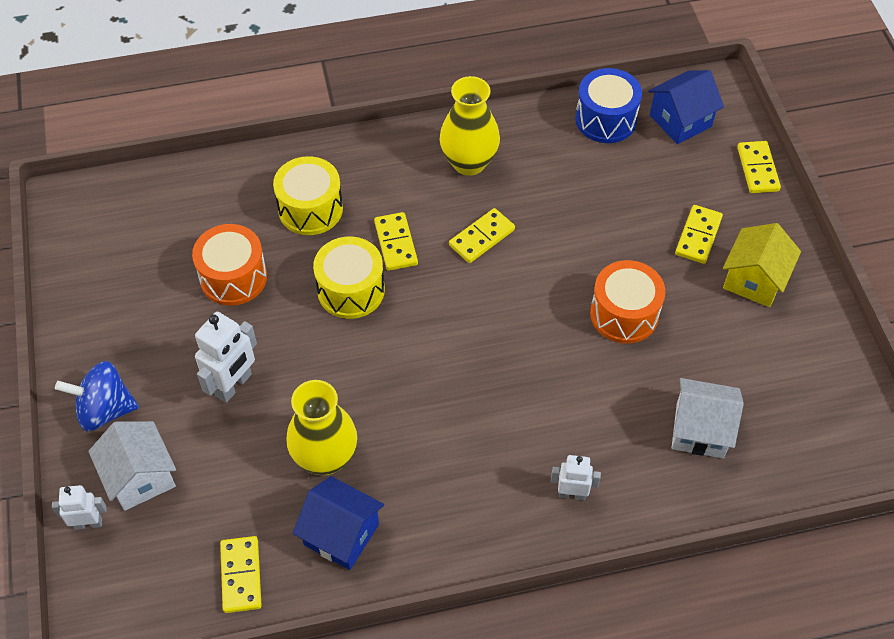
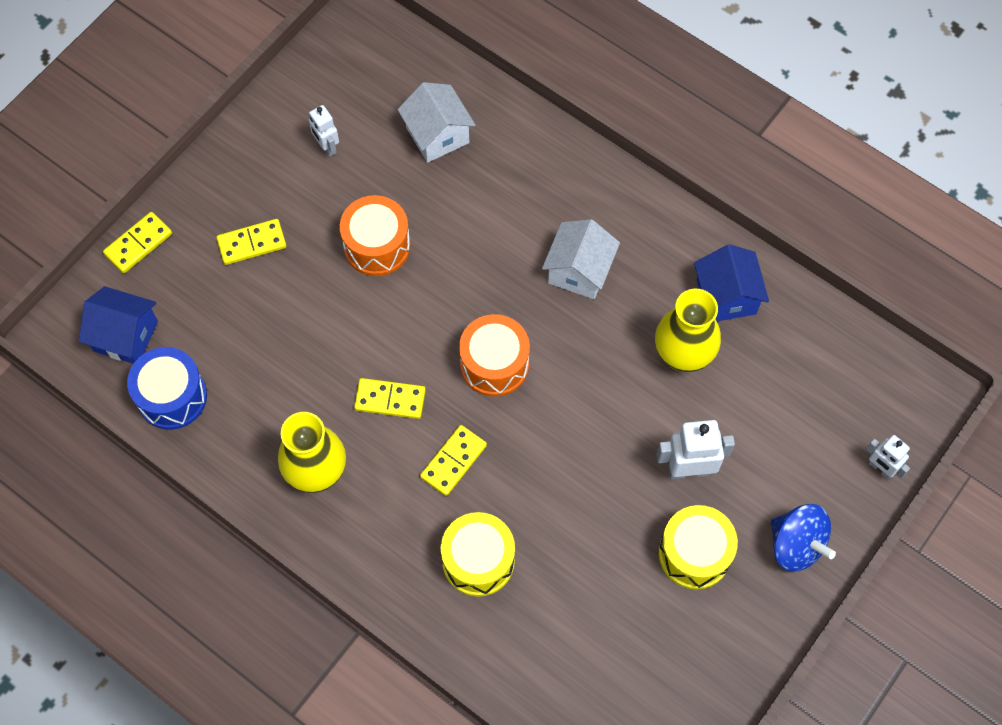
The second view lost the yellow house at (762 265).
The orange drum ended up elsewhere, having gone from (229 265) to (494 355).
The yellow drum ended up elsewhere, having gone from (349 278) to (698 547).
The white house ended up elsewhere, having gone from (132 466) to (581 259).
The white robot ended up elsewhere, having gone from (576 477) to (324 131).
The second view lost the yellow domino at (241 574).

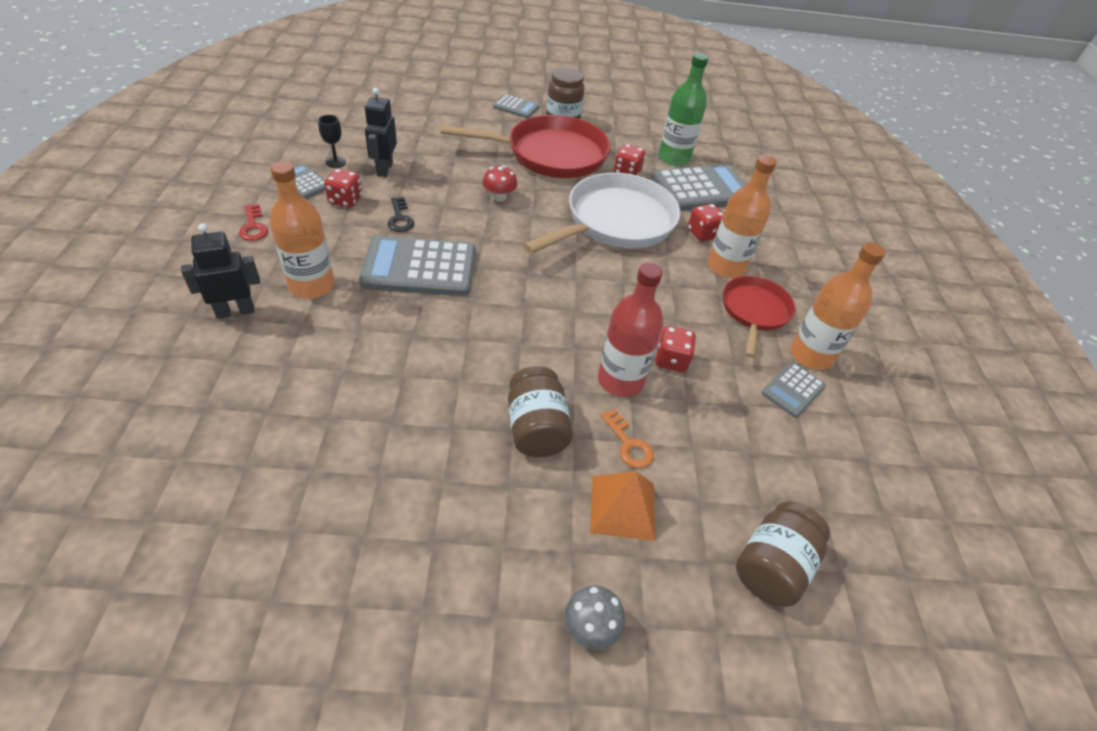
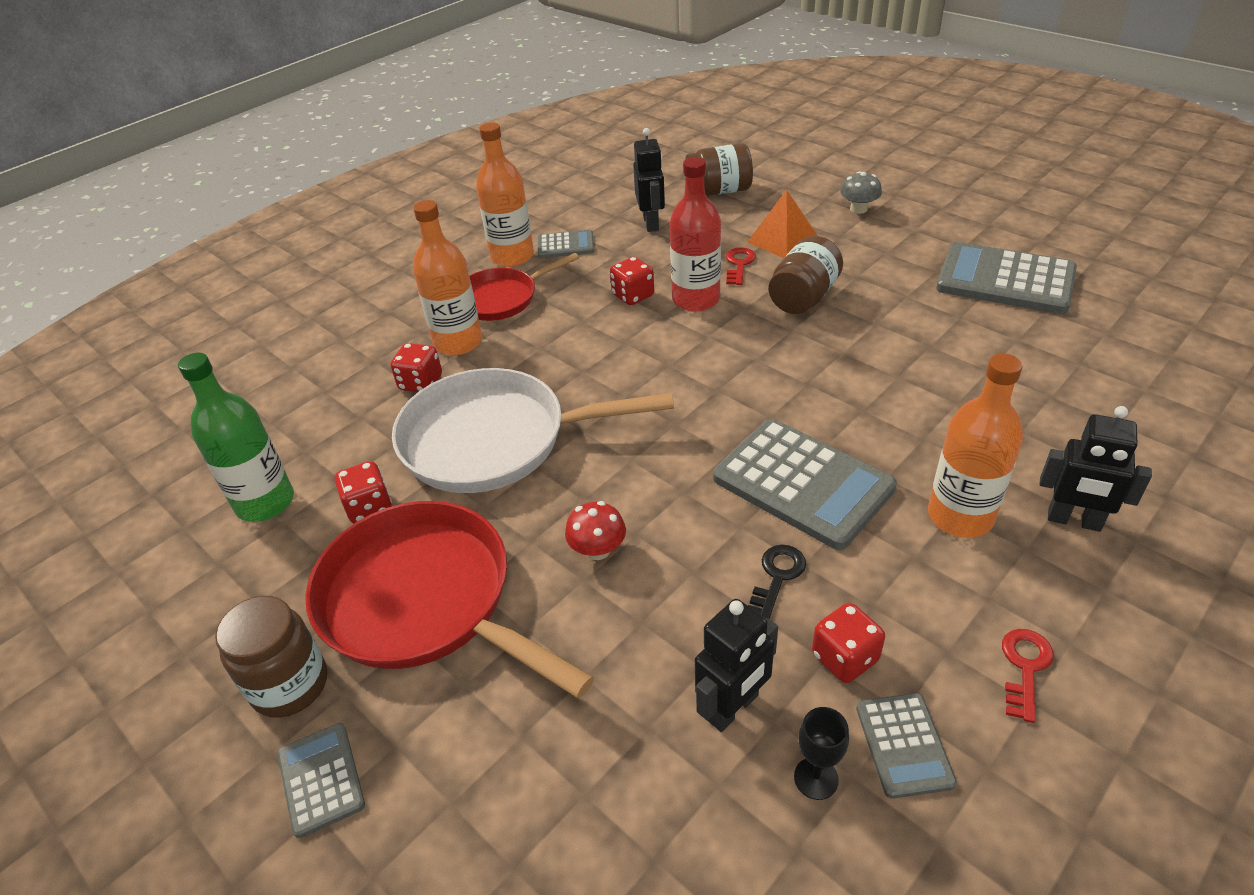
The grey calculator ended up elsewhere, having gone from (699 187) to (1006 278).
What was the orange key at (627 438) turned into the red key at (741 266).
The second view gained the black robot at (649 180).

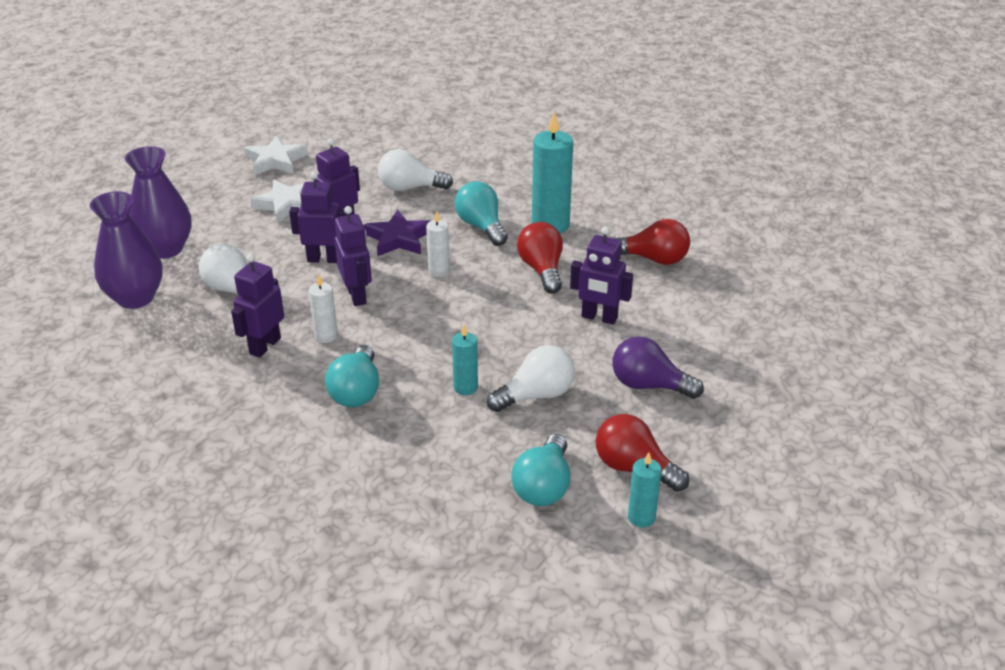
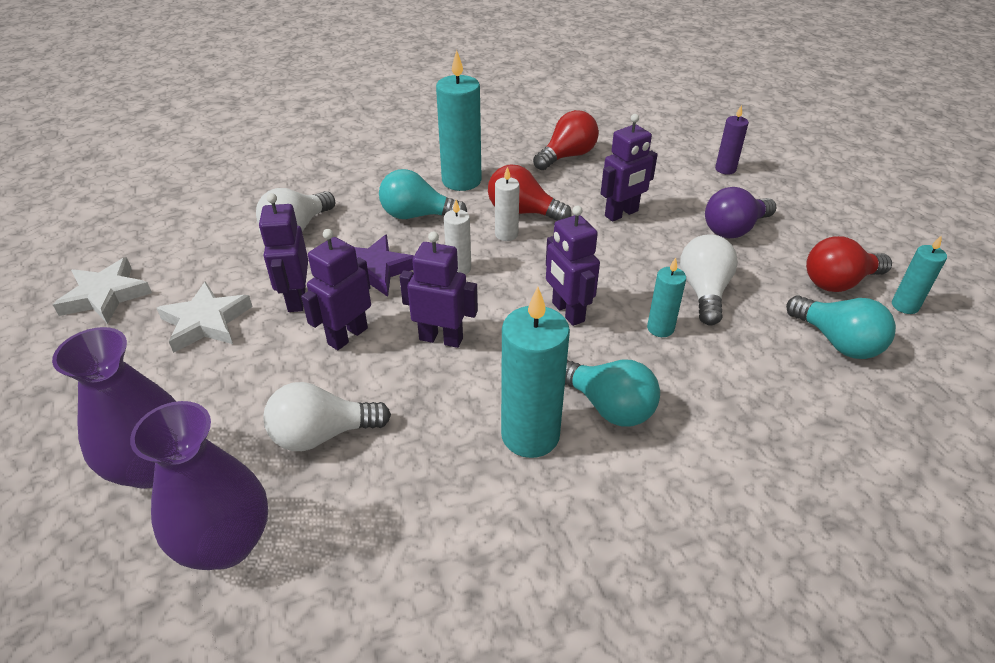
The purple robot ended up elsewhere, having gone from (257 306) to (573 266).
The white candle ended up elsewhere, having gone from (323 308) to (507 204).
The second view gained the purple candle at (732 140).
The second view gained the turquoise candle at (535 372).

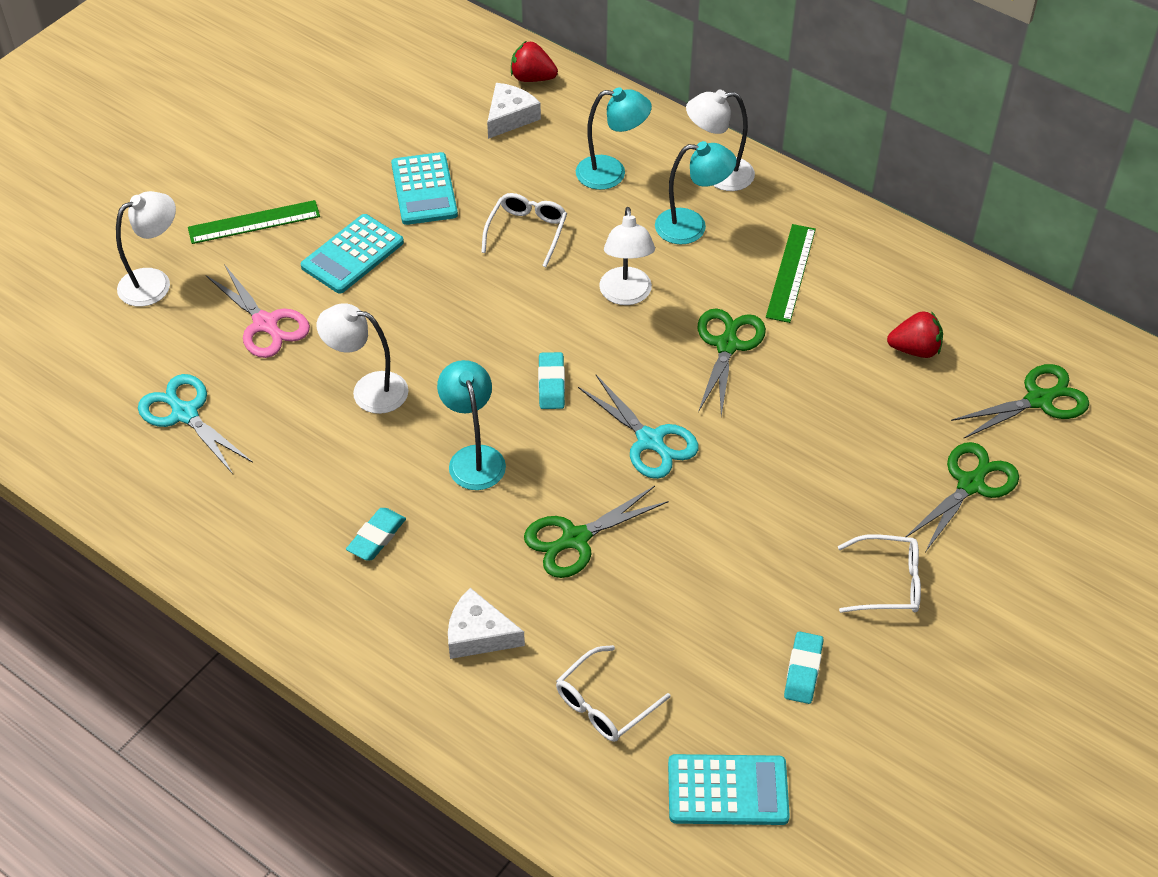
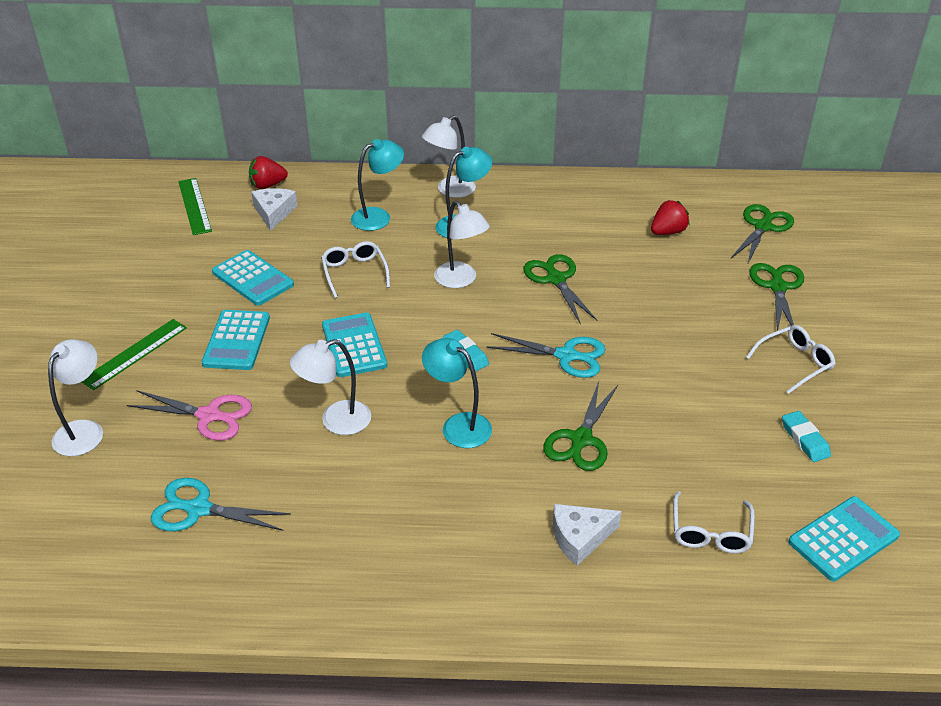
The green ruler ended up elsewhere, having gone from (791 273) to (195 206).
The second view lost the turquoise eraser at (376 534).
The second view gained the turquoise calculator at (354 345).

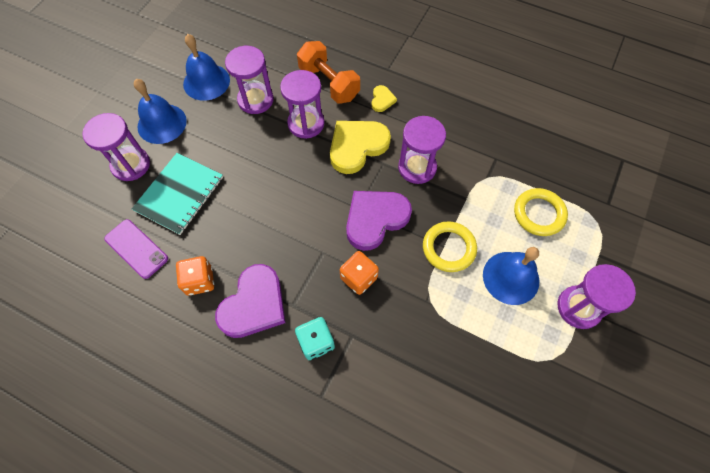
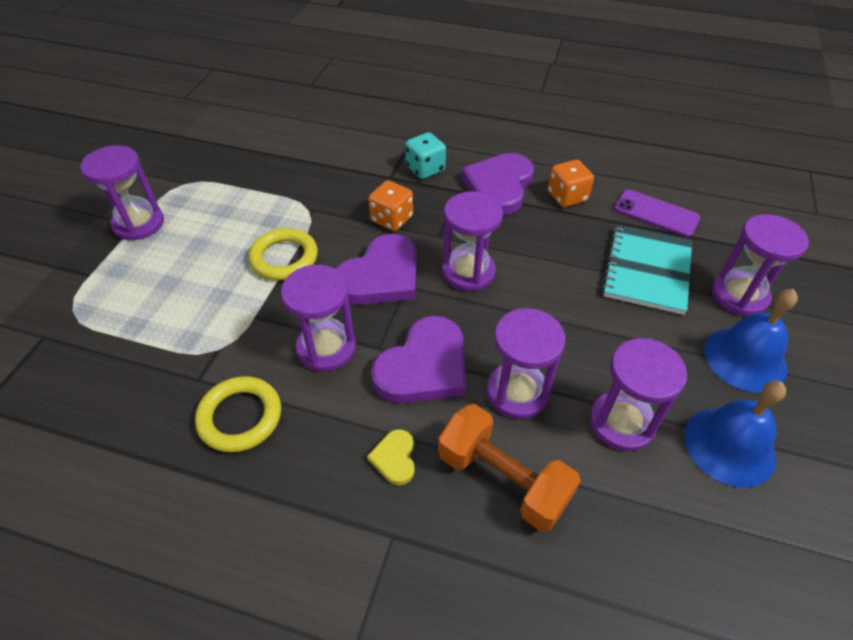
What was the yellow heart at (360 147) turned into the purple heart at (418 359).
The yellow ring ended up elsewhere, having gone from (541 212) to (238 414).
The second view lost the blue bell at (511 276).
The second view gained the purple hourglass at (472 241).

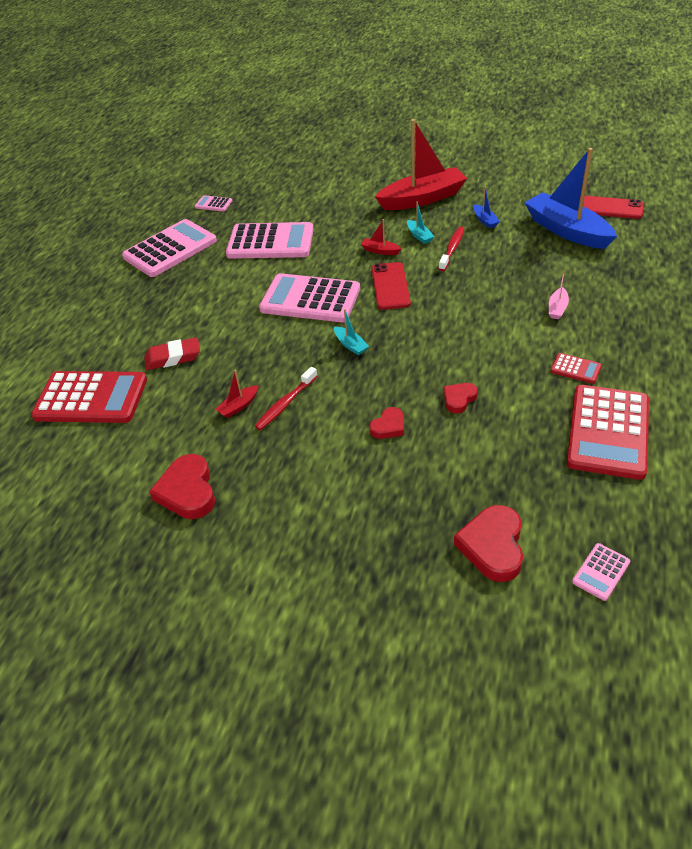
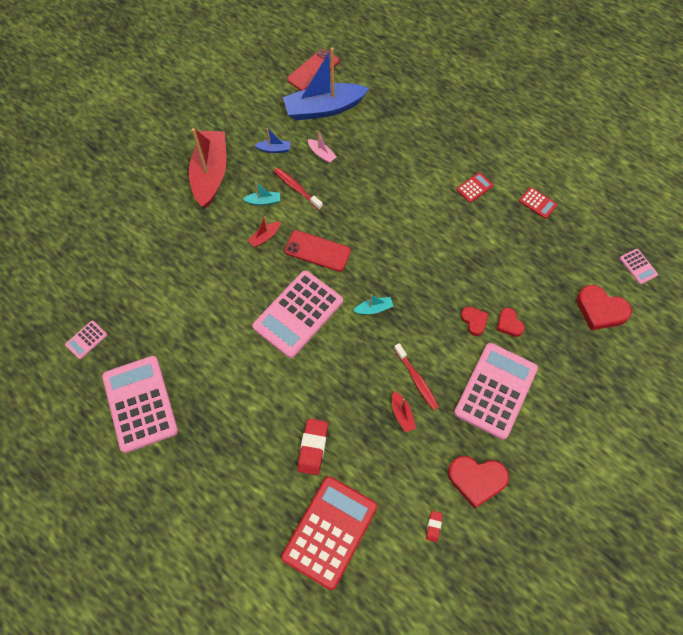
The pink calculator ended up elsewhere, having gone from (270 240) to (496 391).
The pink boat ended up elsewhere, having gone from (559 295) to (322 147).
The red heart ended up elsewhere, having gone from (461 398) to (511 322).
The size of the red calculator at (608 432) changed by a factor of 0.43.
The second view gained the red eraser at (434 526).

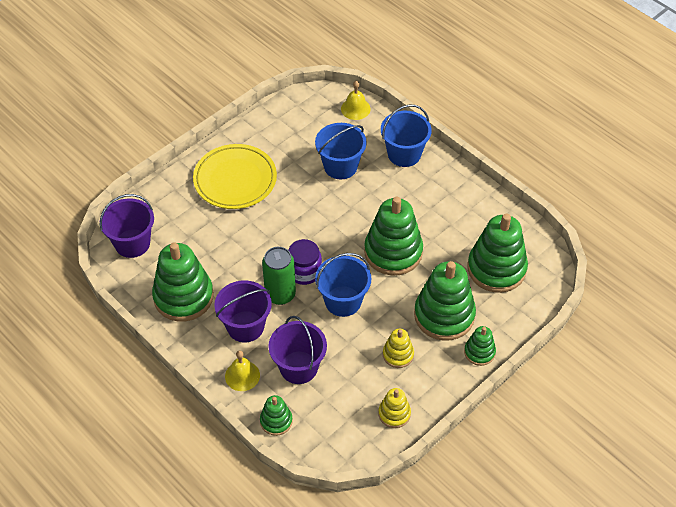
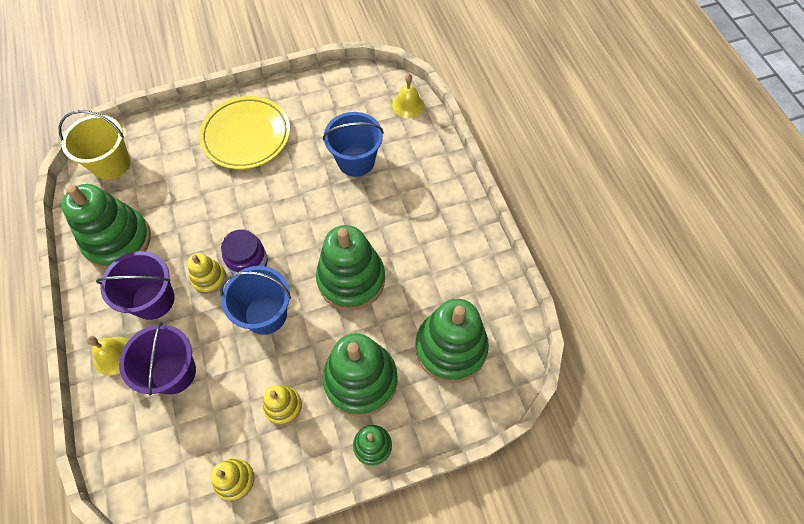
The second view lost the blue bucket at (406 135).
What was the purple bucket at (127 226) turned into the yellow bucket at (94 145).
Where the green can stood at (279 276), the yellow stacking toy came to stand at (206 273).
The second view lost the green stacking toy at (276 415).

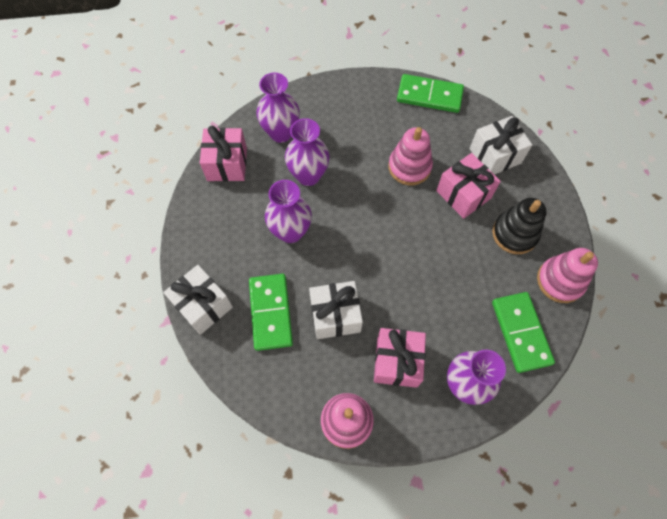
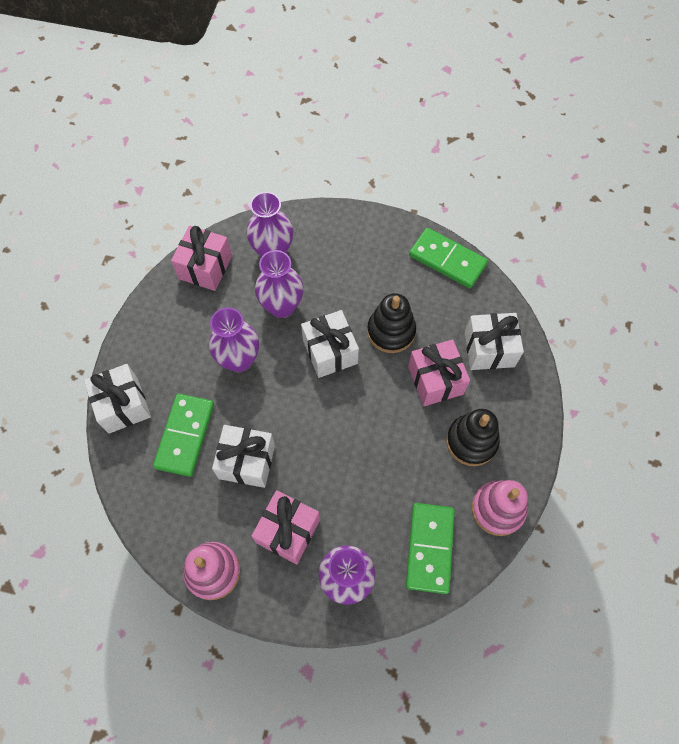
What was the pink stacking toy at (410 156) turned into the black stacking toy at (391 323).
The second view gained the white gift at (330 344).

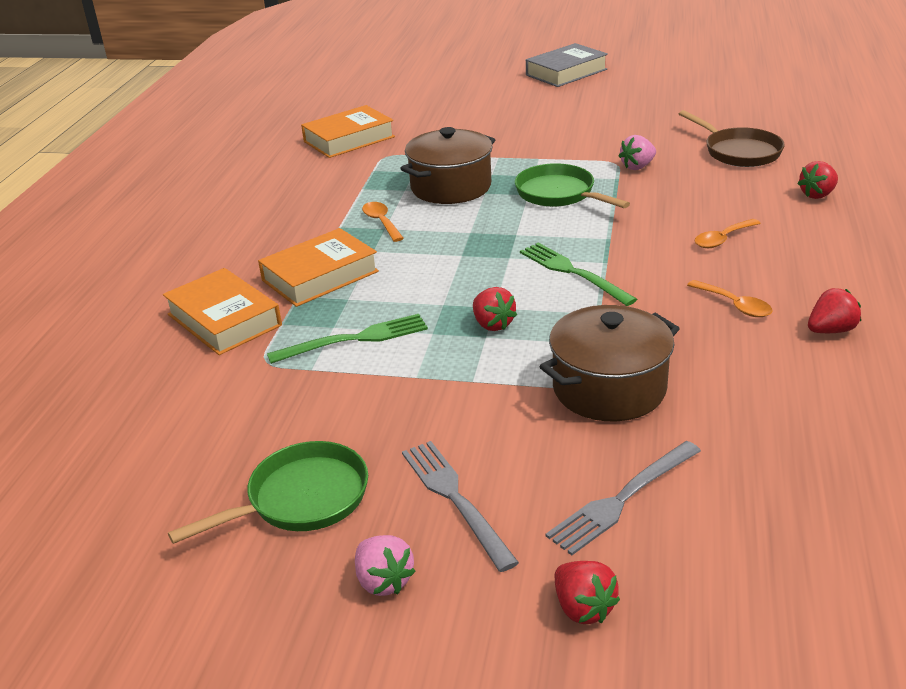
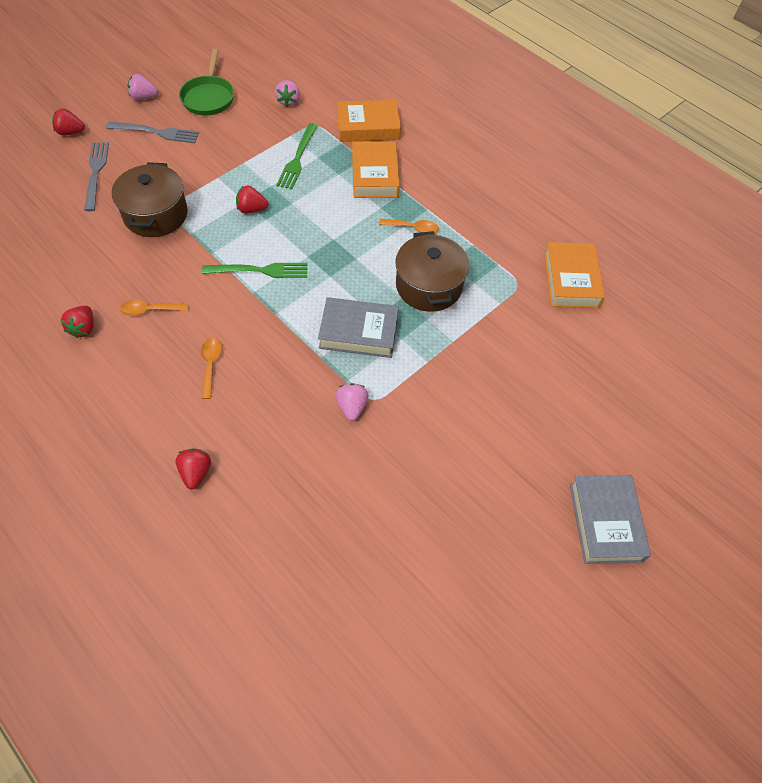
The second view lost the brown pan at (732 138).
Where the green pan stood at (572 185), the grey book came to stand at (358 327).
The second view gained the pink strawberry at (287 93).

